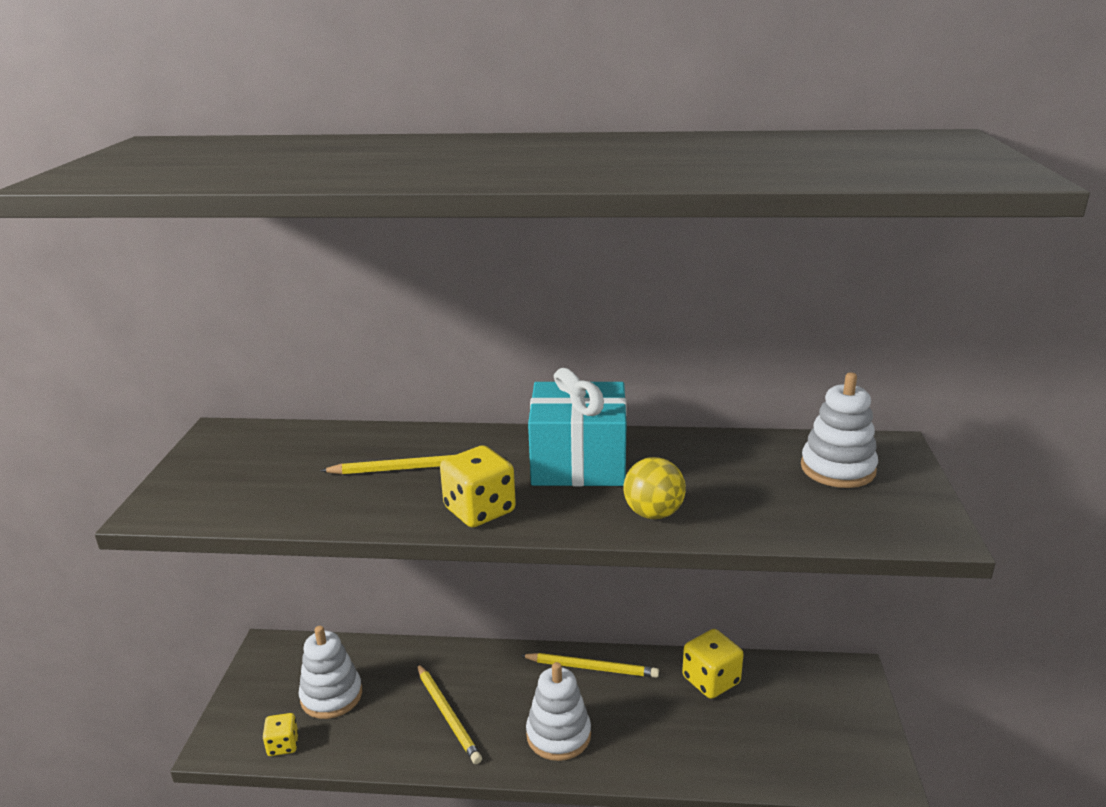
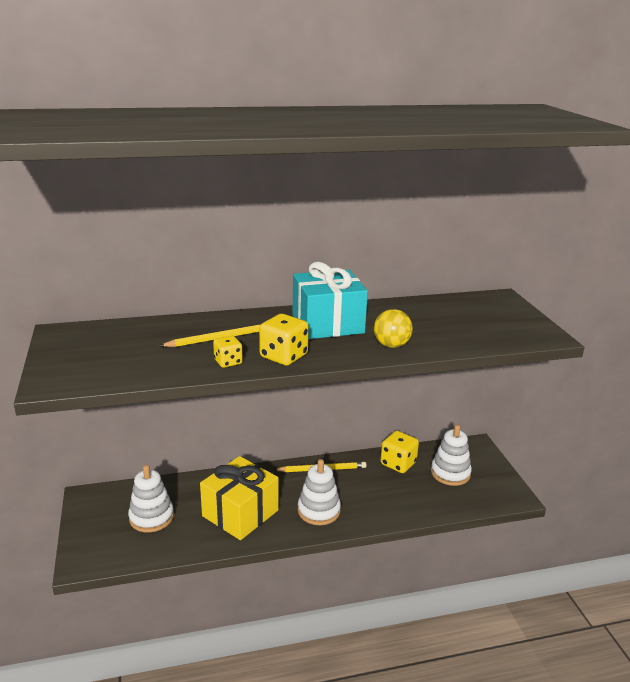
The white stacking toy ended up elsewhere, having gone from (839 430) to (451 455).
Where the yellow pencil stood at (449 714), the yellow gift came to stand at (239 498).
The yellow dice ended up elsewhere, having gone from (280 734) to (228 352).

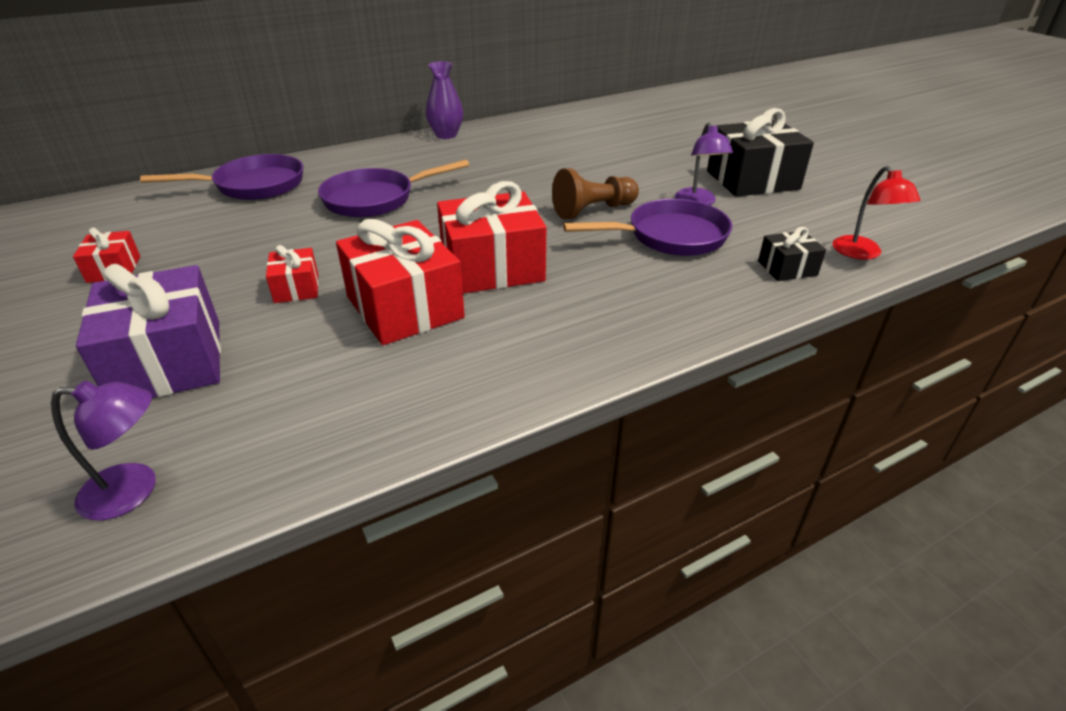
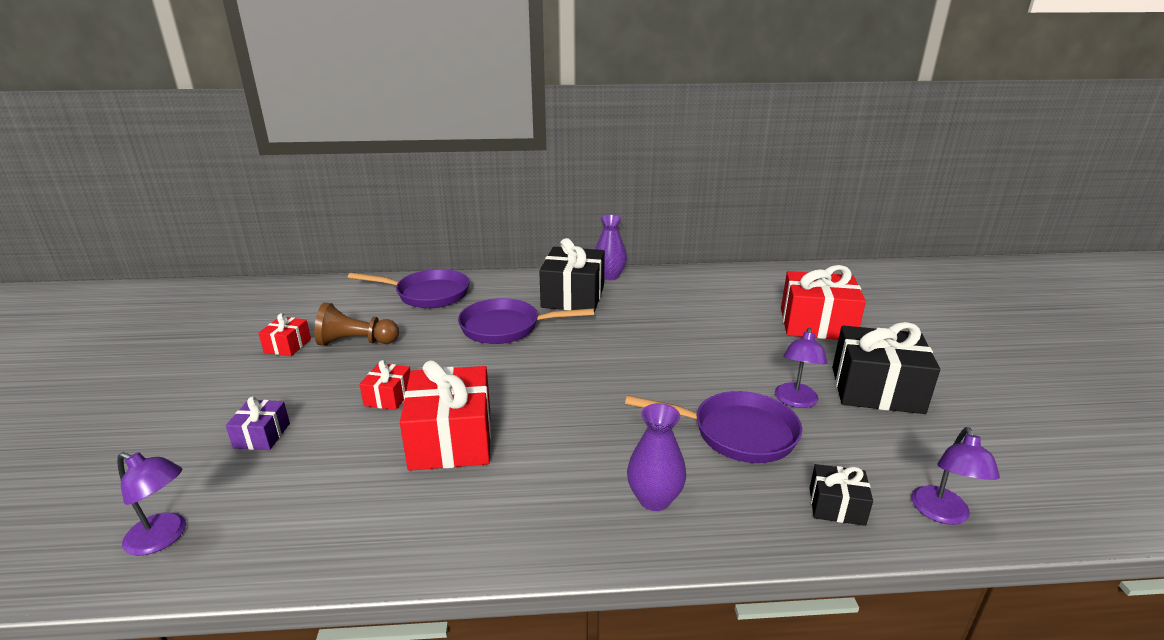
What was the red lamp at (876 213) turned into the purple lamp at (955 476).
The brown pawn ended up elsewhere, having gone from (595 193) to (356 324).
The red gift ended up elsewhere, having gone from (491 237) to (823 302).
The size of the purple gift at (148 331) changed by a factor of 0.50.
The second view gained the black gift at (572 275).
The second view gained the purple vase at (656 457).

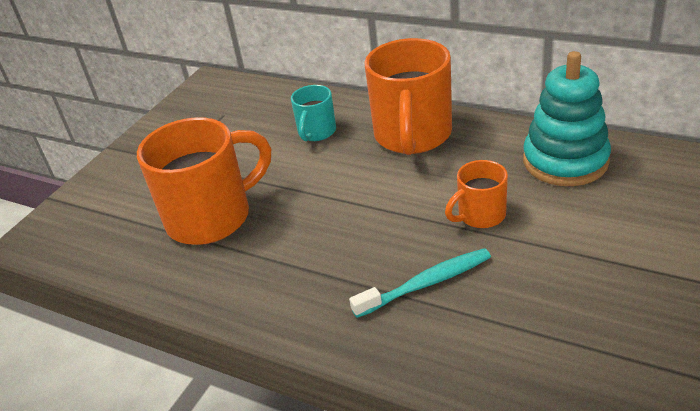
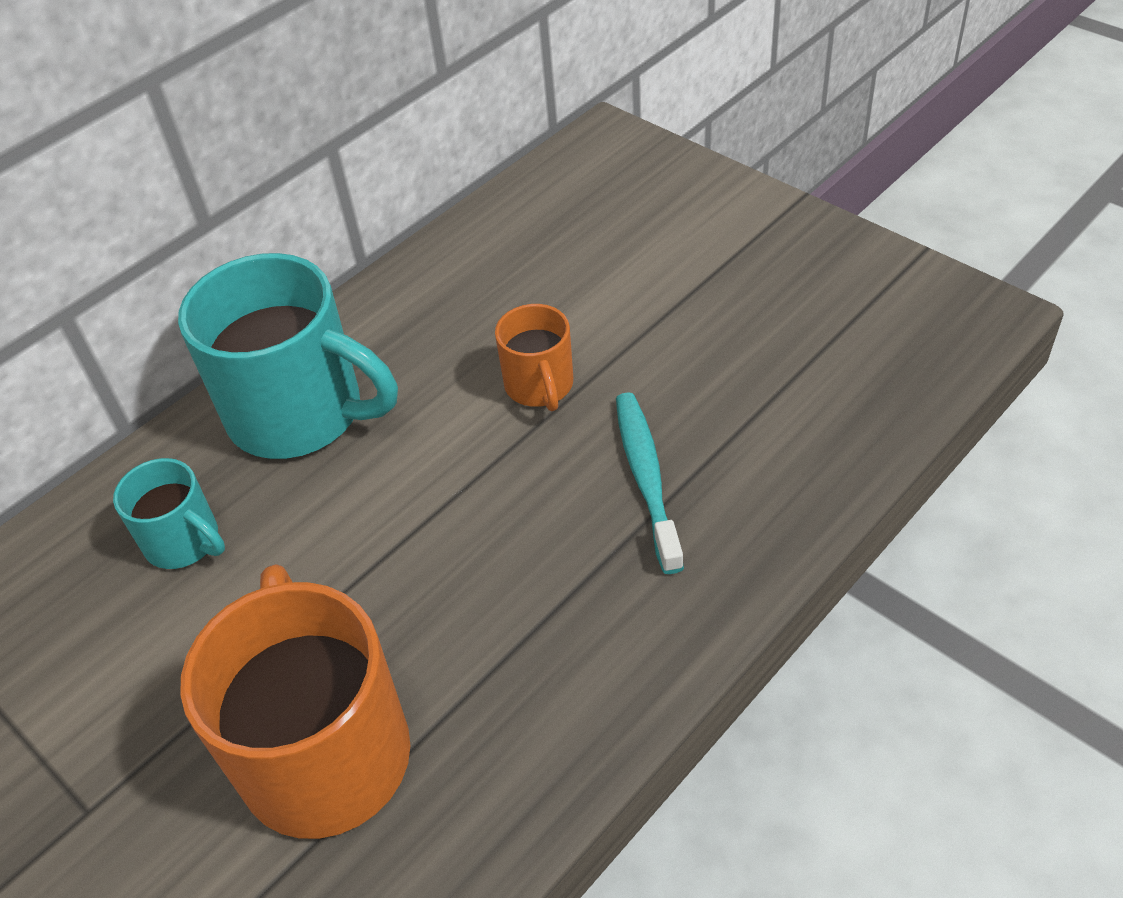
What was the orange mug at (408 96) turned into the turquoise mug at (288 356).
The second view lost the turquoise stacking toy at (567 118).

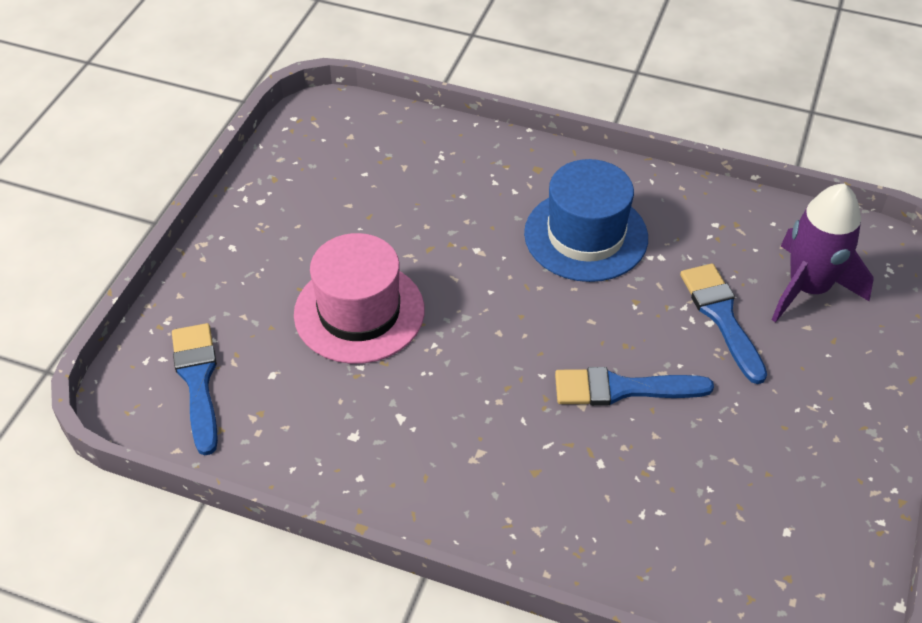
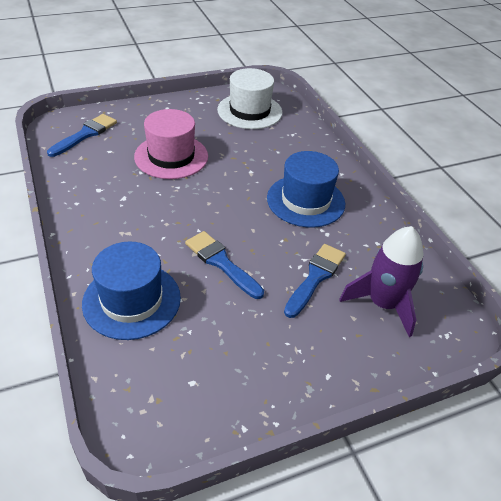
The second view gained the white hat at (249 98).
The second view gained the blue hat at (131 291).

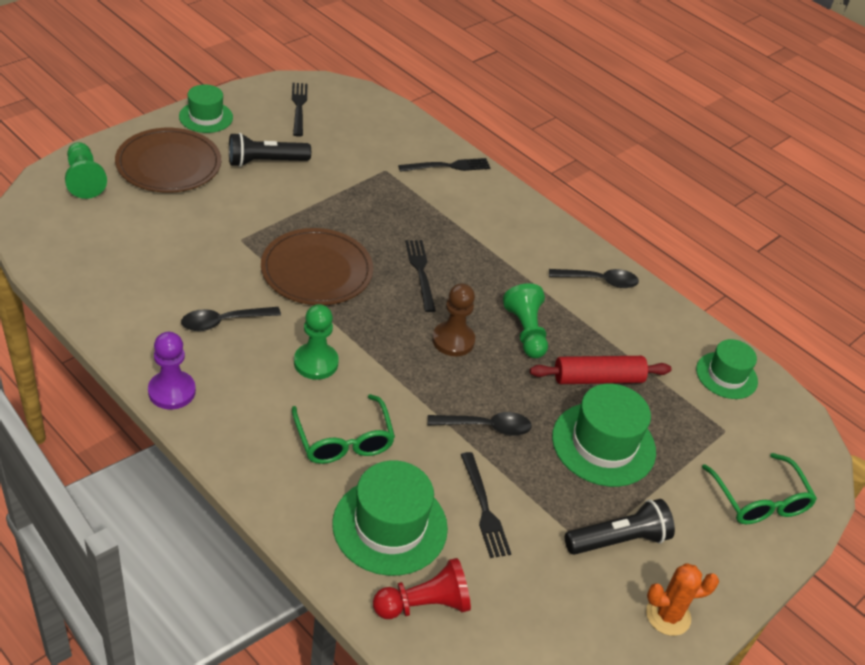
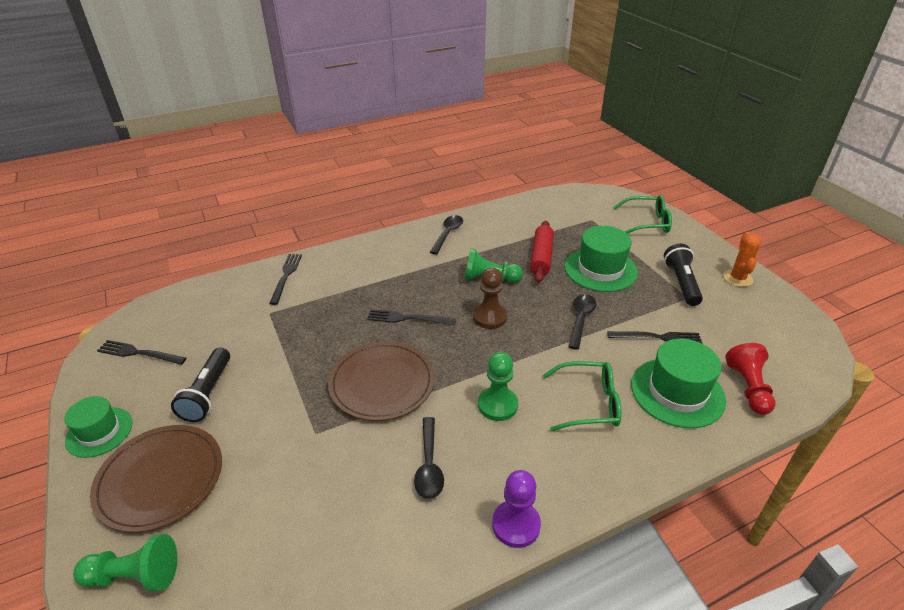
The second view lost the green hat at (727 369).

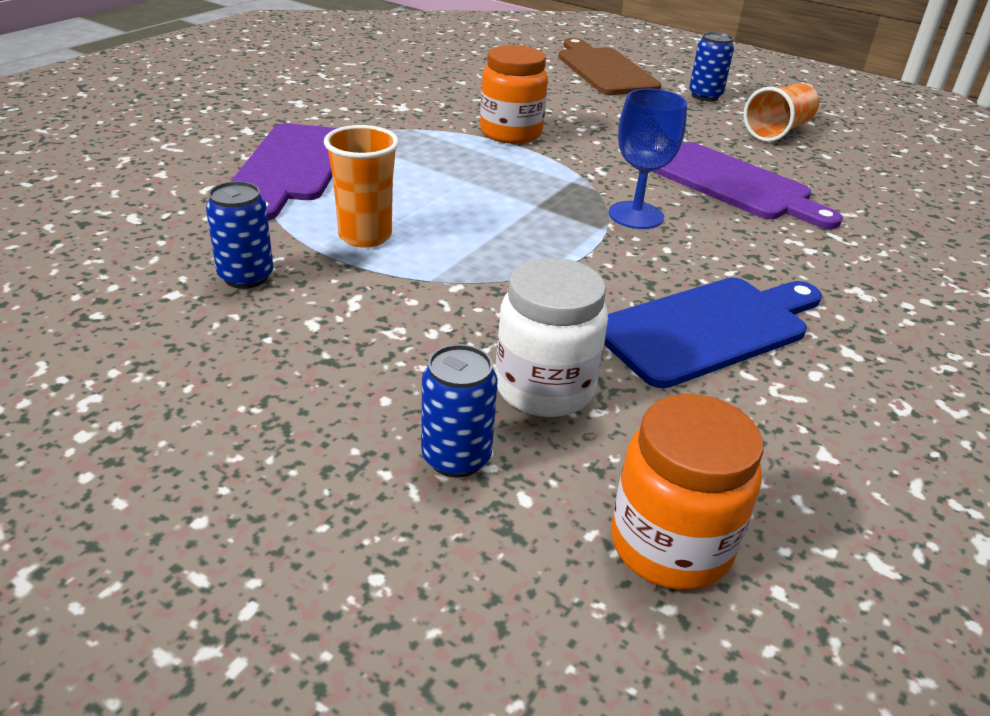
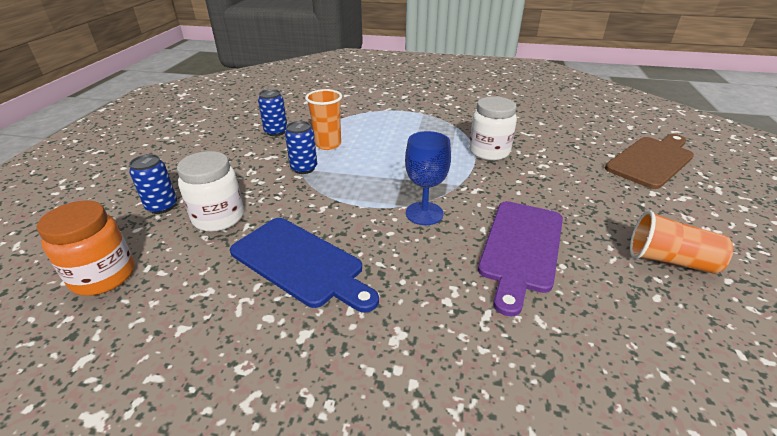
The blue can ended up elsewhere, having gone from (711 66) to (301 147).
What was the orange jar at (514 94) turned into the white jar at (493 128).
The second view lost the purple cutting board at (284 172).

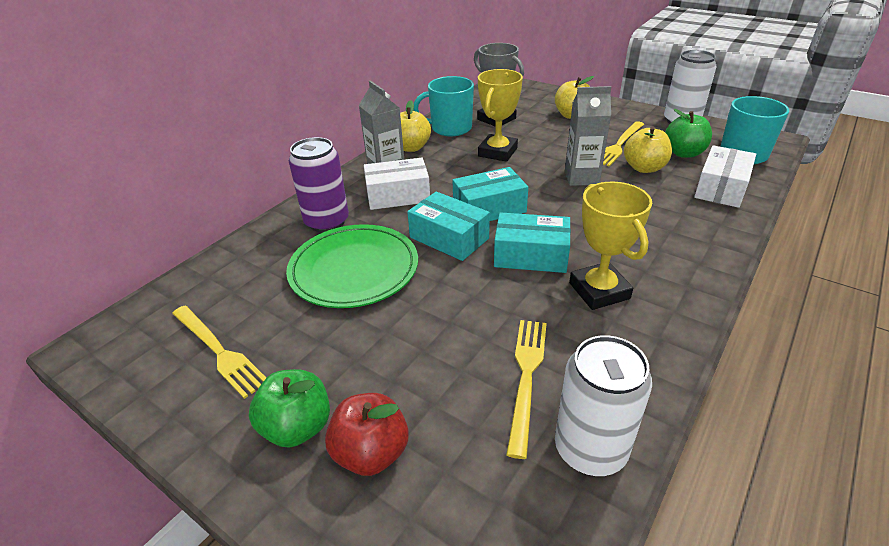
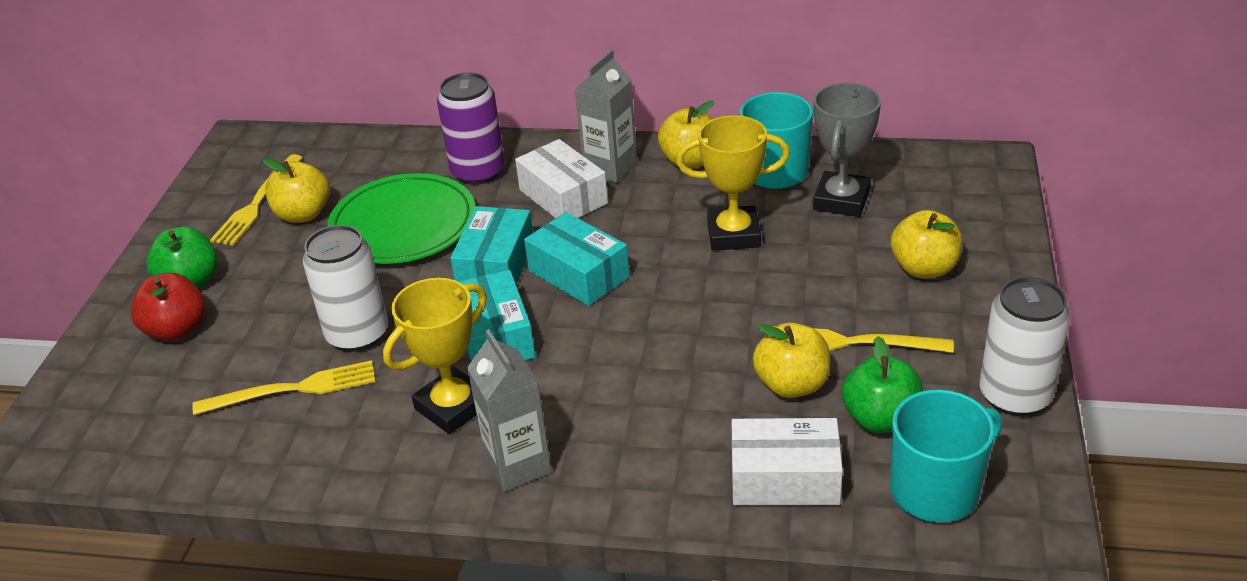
The grey carton ended up elsewhere, having gone from (588 136) to (509 410).
The white can ended up elsewhere, having gone from (603 405) to (345 288).
The second view gained the yellow apple at (296 190).

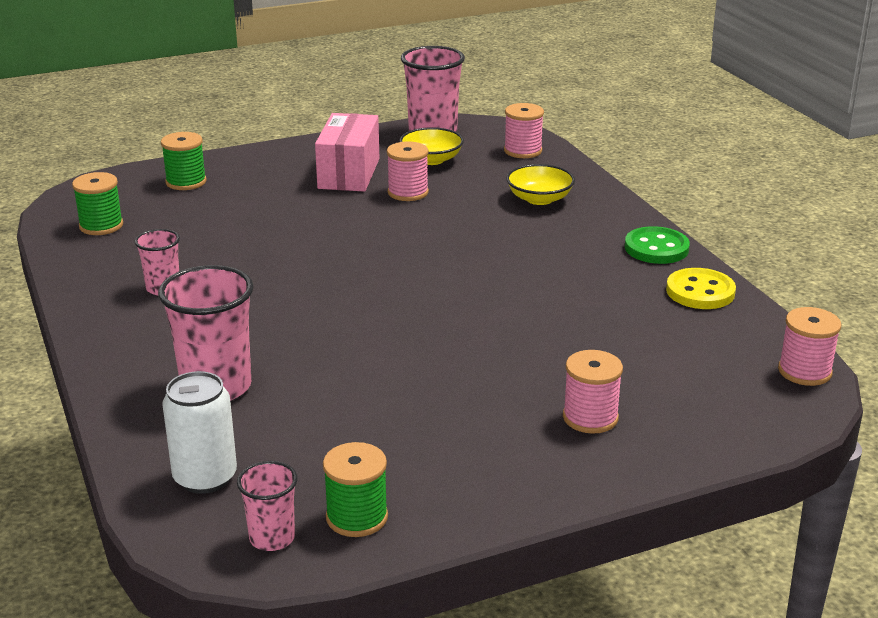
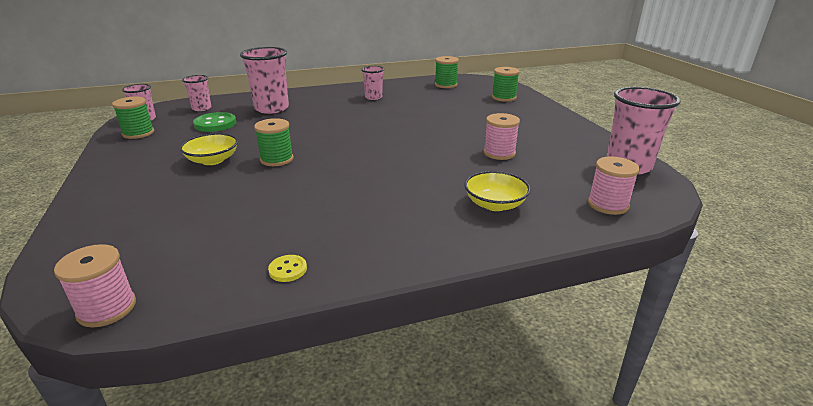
The second view lost the pink box at (347 152).
The yellow bowl ended up elsewhere, having gone from (432 146) to (209 149).
The green button ended up elsewhere, having gone from (657 245) to (215 122).
The size of the yellow button at (701 288) changed by a factor of 0.55.
The second view lost the pink spool at (593 392).
Where the white can stood at (199 432), the pink cup came to stand at (197 93).
The second view gained the green spool at (274 142).

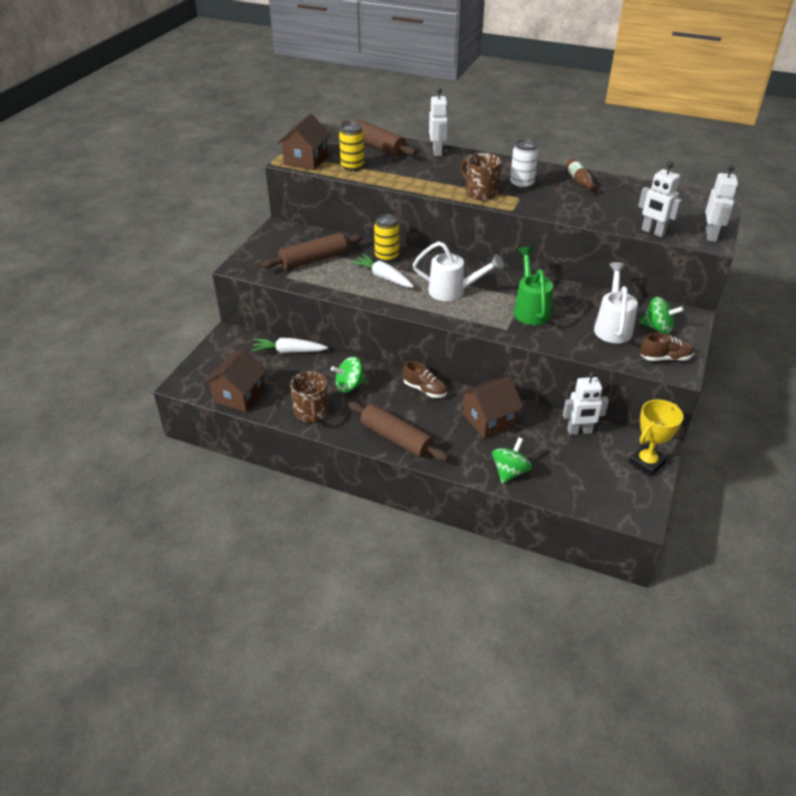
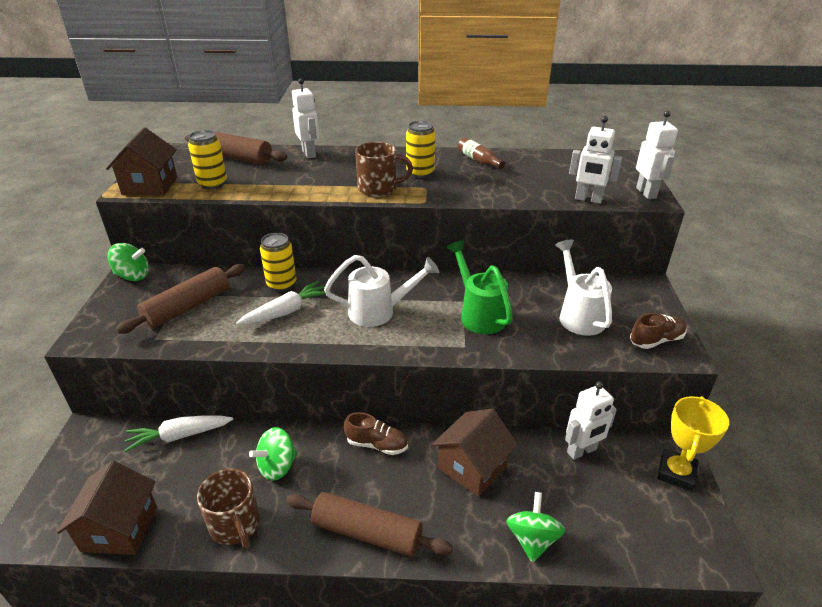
What was the white can at (524 164) turned into the yellow can at (420 149).
The brown mug at (480 176) ended up facing another way, 150 degrees clockwise from before.
The white carrot at (382 271) ended up facing another way, 120 degrees clockwise from before.
The green spinning top ended up elsewhere, having gone from (662 315) to (128 262).

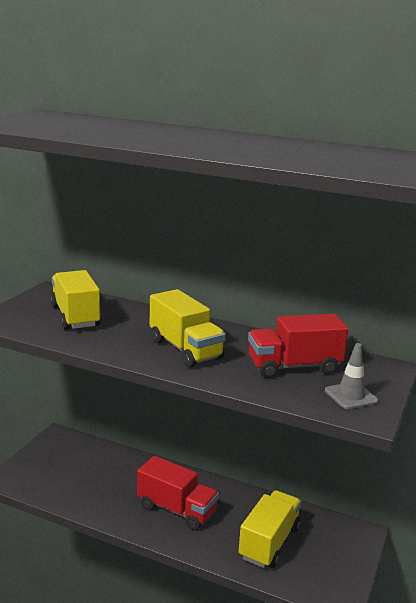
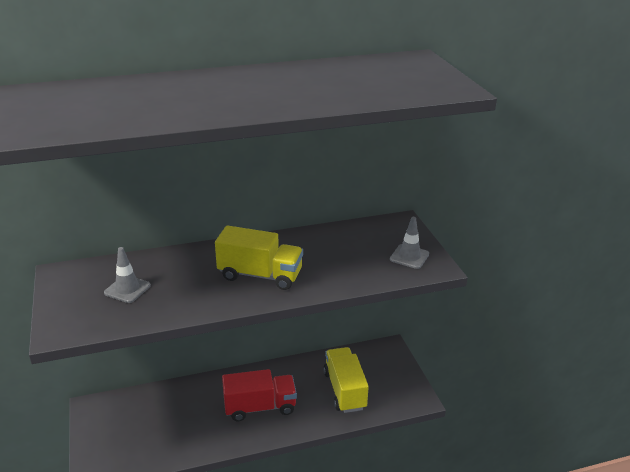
Where the yellow truck stood at (75 300), the grey traffic cone came to stand at (127 275).
The second view lost the red truck at (298 346).

